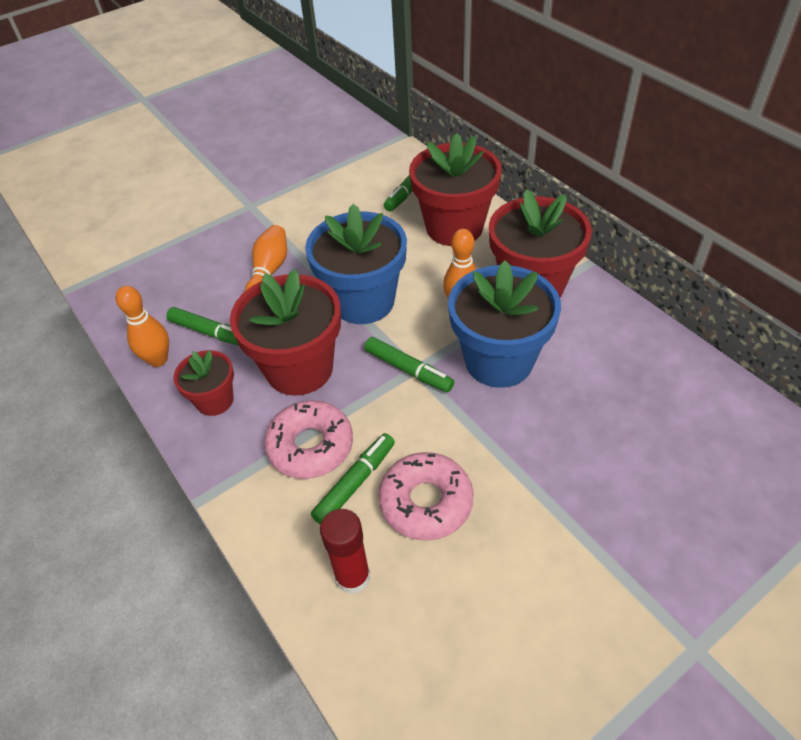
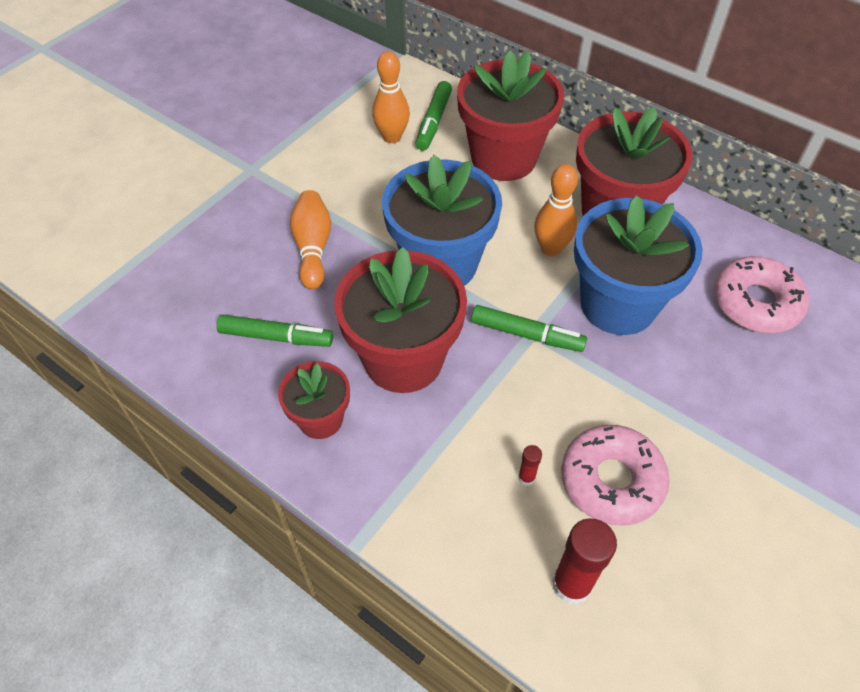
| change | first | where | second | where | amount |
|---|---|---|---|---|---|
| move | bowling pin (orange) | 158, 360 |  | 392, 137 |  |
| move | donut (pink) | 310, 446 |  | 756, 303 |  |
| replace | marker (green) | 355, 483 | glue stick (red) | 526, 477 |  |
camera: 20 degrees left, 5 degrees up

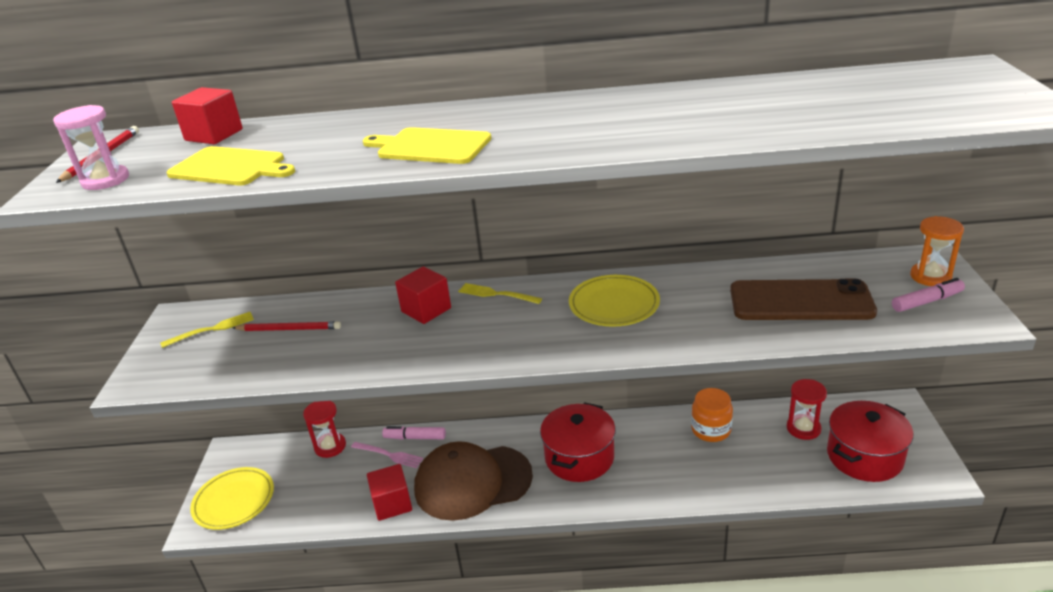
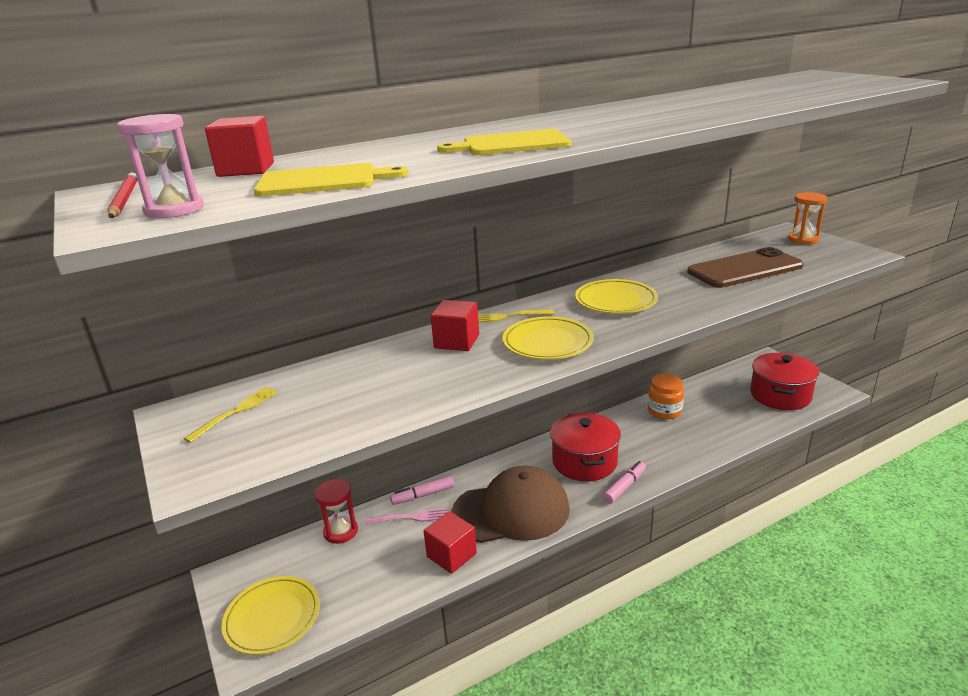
| change | first | where | second | where | amount |
|---|---|---|---|---|---|
| delete | pencil (red) | 289, 329 |  |  |  |
| delete | hourglass (red) | 803, 428 |  |  |  |
| insert |  |  | plate (yellow) | 547, 342 |  |
| move | marker (pink) | 927, 301 |  | 624, 486 |  |
| rotate | cap (brown) | 472, 482 |  | 511, 511 | 150 degrees counterclockwise |
camera: 30 degrees left, 5 degrees down

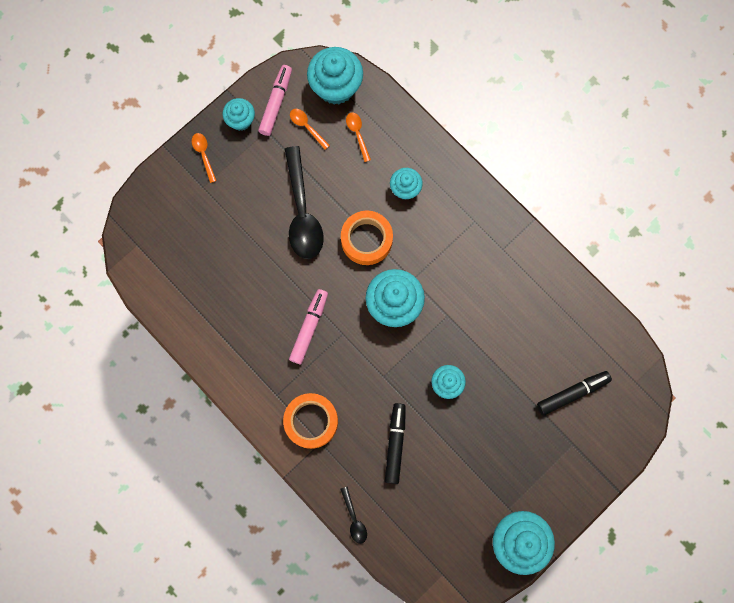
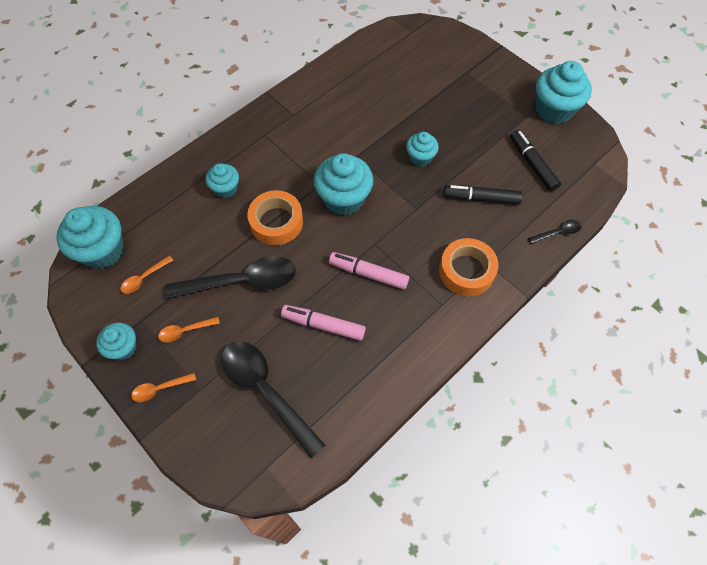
| change | first | where | second | where | amount |
|---|---|---|---|---|---|
| insert |  |  | spoon (black) | 266, 391 |  |
| move | marker (pink) | 276, 103 |  | 323, 325 |  |
| move | spoon (orange) | 357, 134 |  | 185, 331 |  |
| move | marker (black) | 572, 393 |  | 532, 164 |  |
camera: 90 degrees left, 15 degrees down

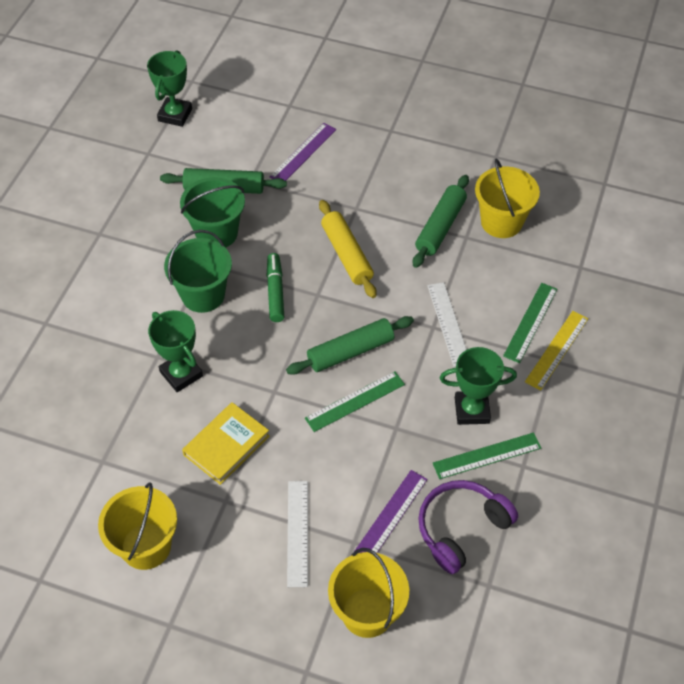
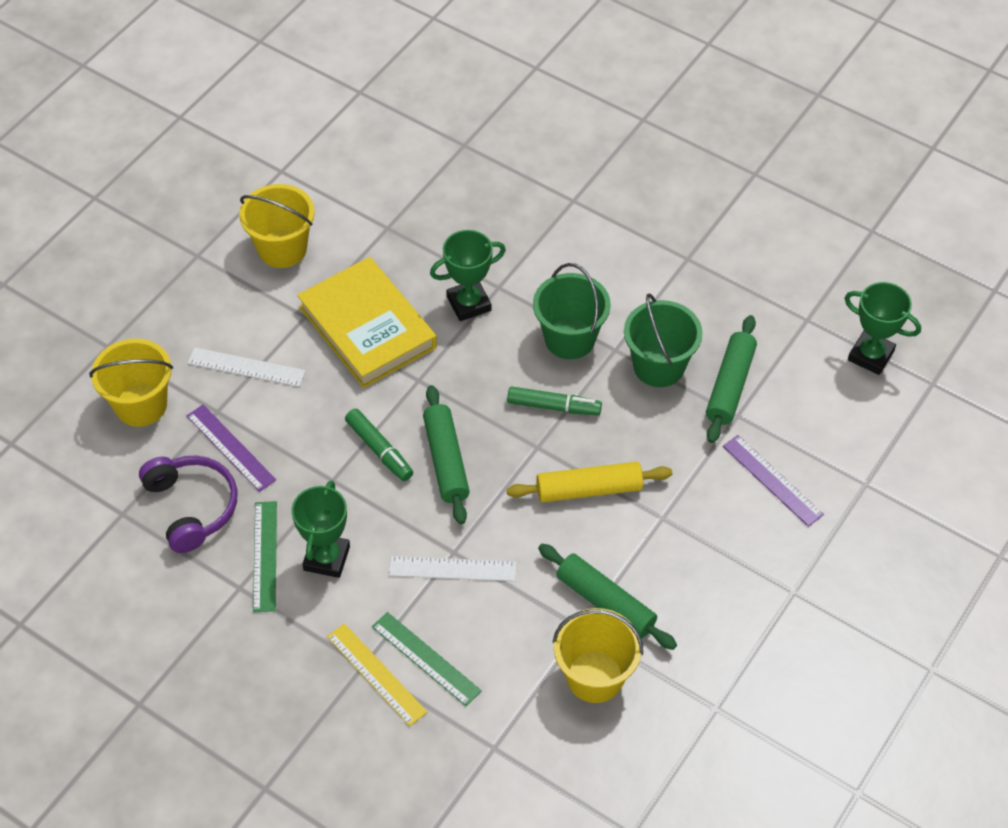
| change | first | where | second | where | amount |
|---|---|---|---|---|---|
| replace | ruler (green) | 355, 401 | marker (green) | 379, 450 |  |
| resize | book (yellow) | 226, 445 |  | 367, 327 | x1.60 |
camera: 105 degrees right, 0 degrees up

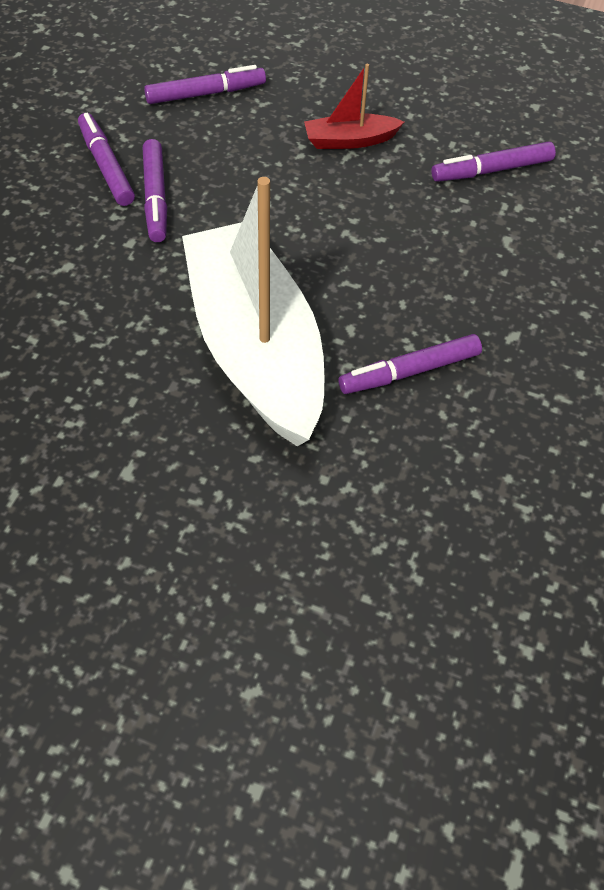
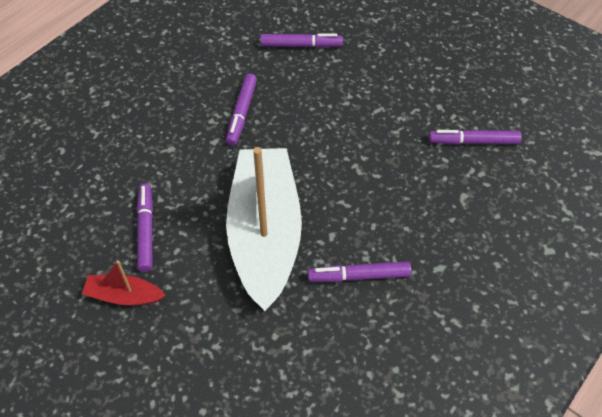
| change | first | where | second | where | amount |
|---|---|---|---|---|---|
| move | marker (purple) | 106, 166 |  | 146, 230 |  |
| move | boat (red) | 349, 141 |  | 124, 296 |  |
camera: 20 degrees right, 0 degrees up

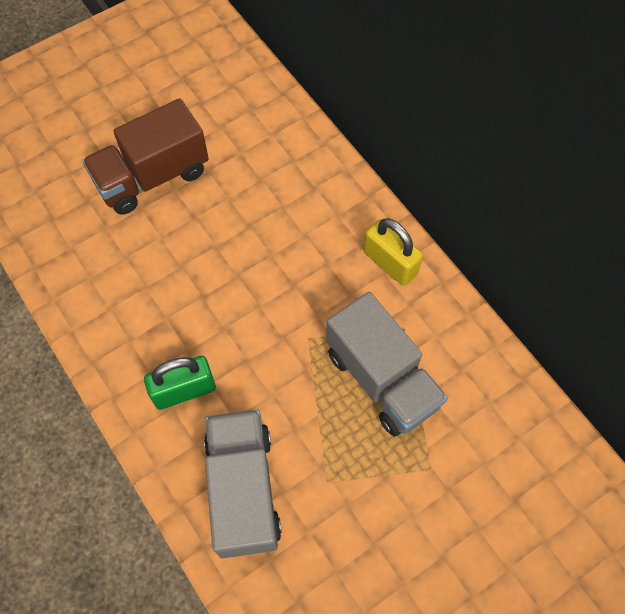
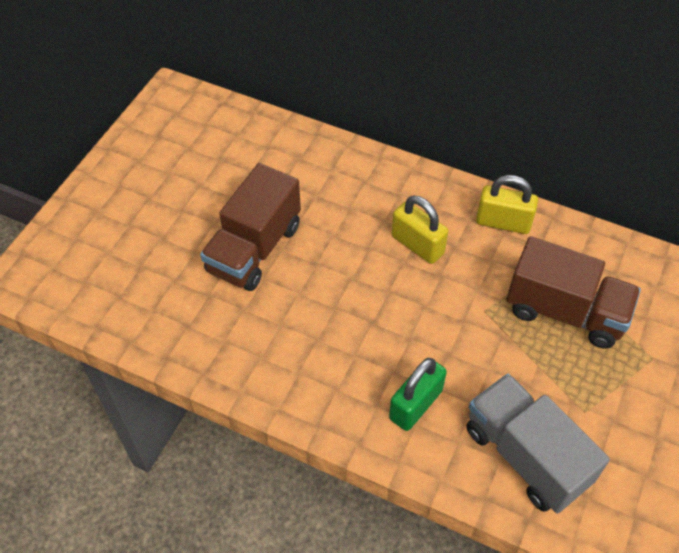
| change | first | where | second | where | amount |
|---|---|---|---|---|---|
| insert |  |  | padlock (yellow) | 417, 245 |  |
| recolor | truck (grey) | 381, 379 | truck (brown) | 565, 311 |  |
camera: 30 degrees left, 10 degrees down

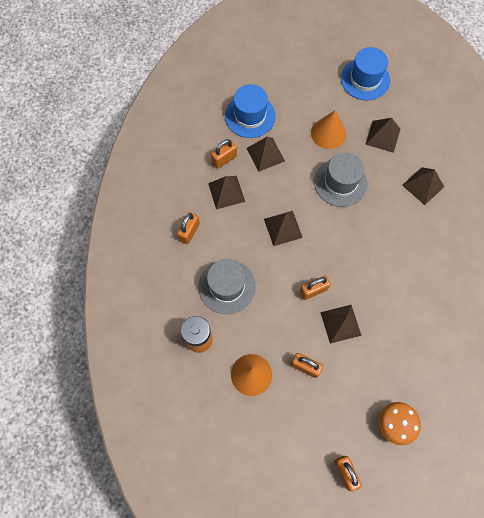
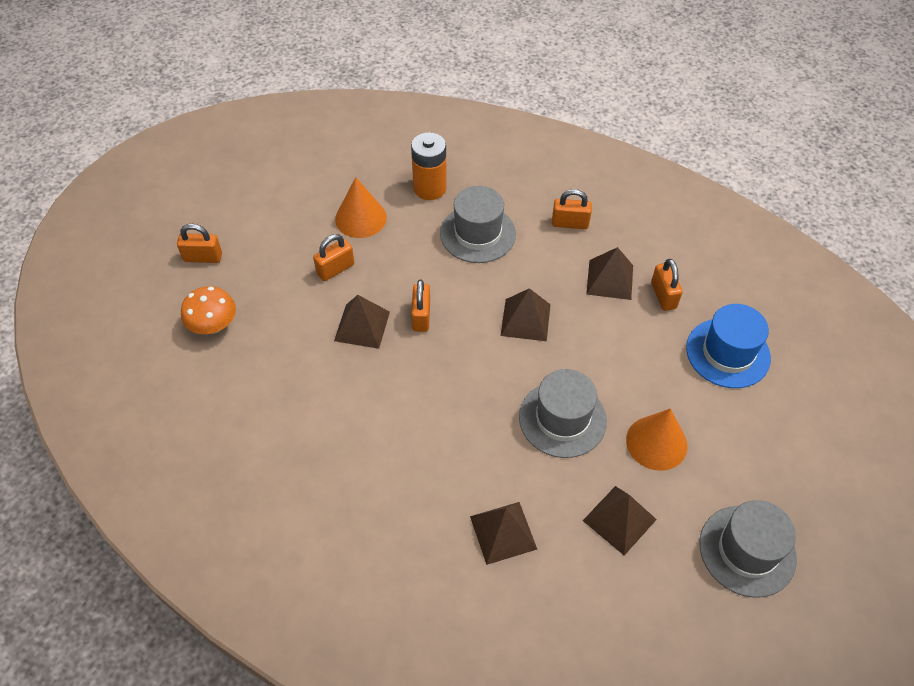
| change | first | where | second | where | amount |
|---|---|---|---|---|---|
| delete | pyramid (brown) | 265, 154 |  |  |  |
| recolor | hat (blue) | 365, 79 | hat (grey) | 747, 550 |  |
| rotate | padlock (orange) | 189, 232 |  | 570, 223 | 45 degrees counterclockwise |
camera: 115 degrees right, 15 degrees down

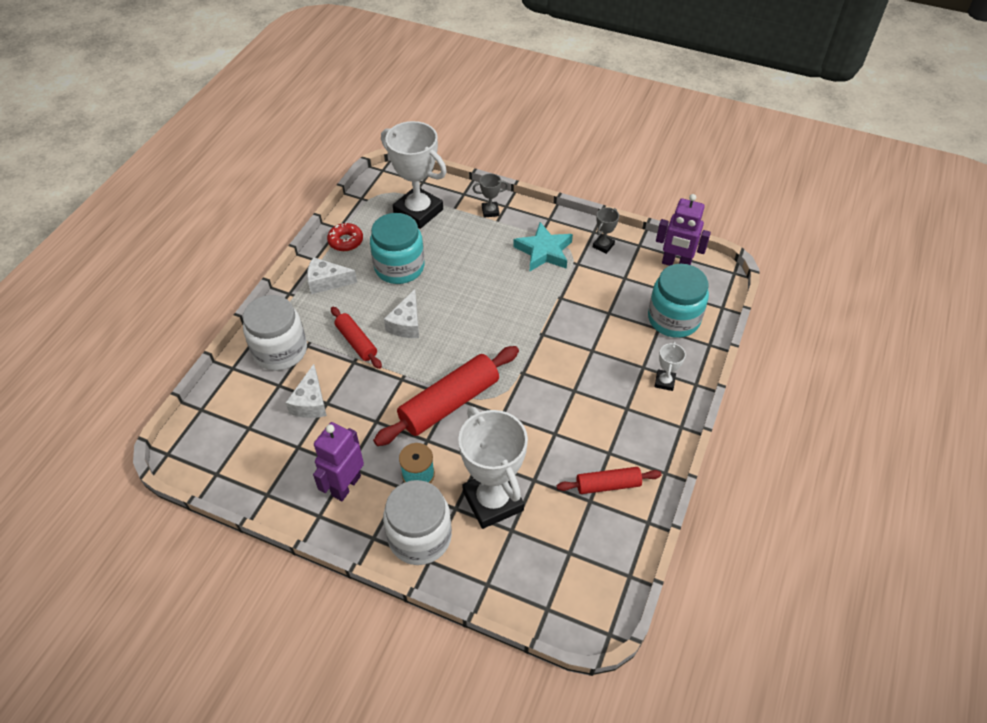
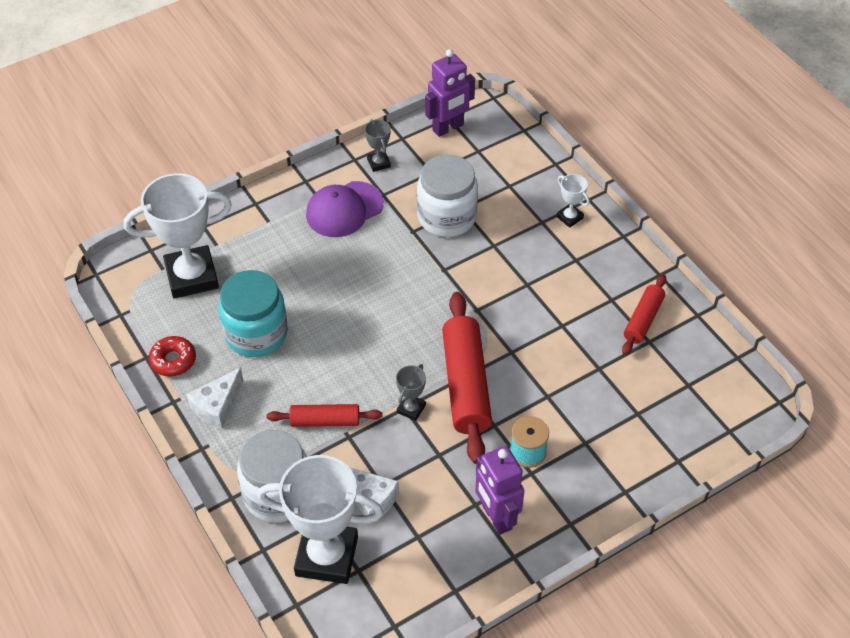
| change | first | where | second | where | amount |
|---|---|---|---|---|---|
| delete | cheese (white) | 406, 324 |  |  |  |
| delete | jar (turquoise) | 673, 319 |  |  |  |
| move | jar (white) | 420, 537 |  | 446, 217 |  |
| move | trophy (white) | 493, 501 |  | 326, 556 |  |
| move | trophy (grey) | 490, 211 |  | 411, 409 |  |
| replace | star (turquoise) | 544, 251 | cap (purple) | 344, 209 |  |
camera: 55 degrees left, 0 degrees up

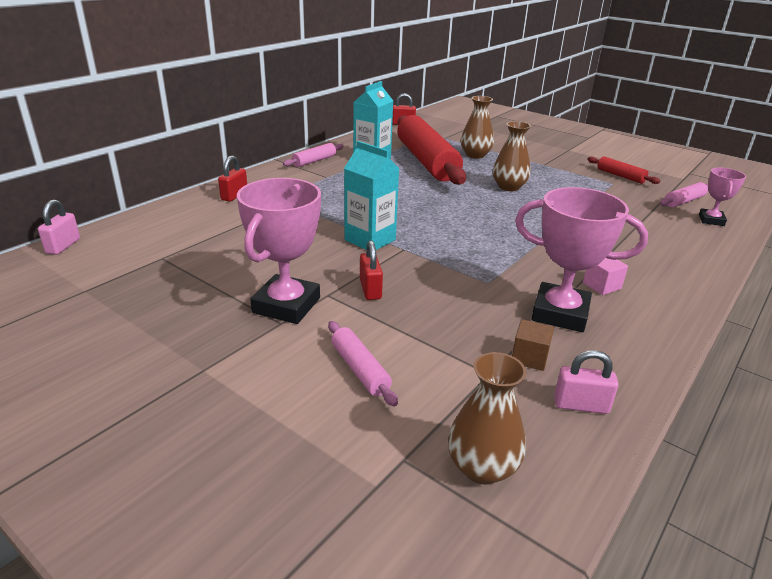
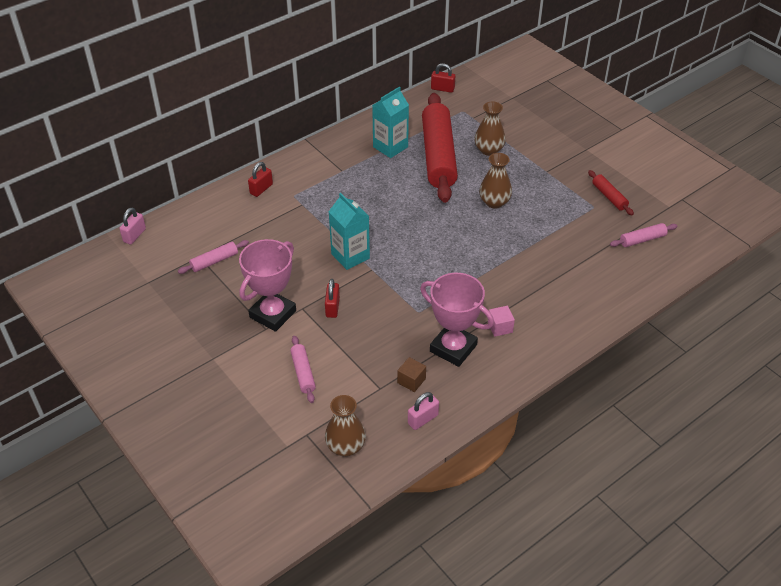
| change | first | where | second | where | amount |
|---|---|---|---|---|---|
| delete | trophy (pink) | 711, 220 |  |  |  |
| move | rolling pin (pink) | 314, 161 |  | 214, 261 |  |
| rotate | padlock (pink) | 581, 405 |  | 423, 419 | 60 degrees counterclockwise |
camera: 15 degrees right, 15 degrees up

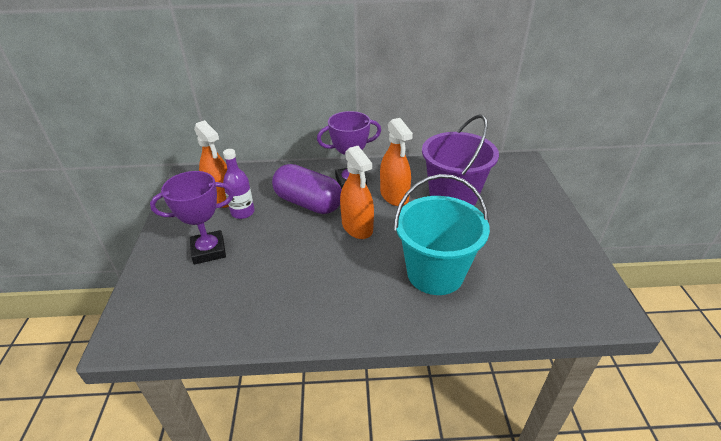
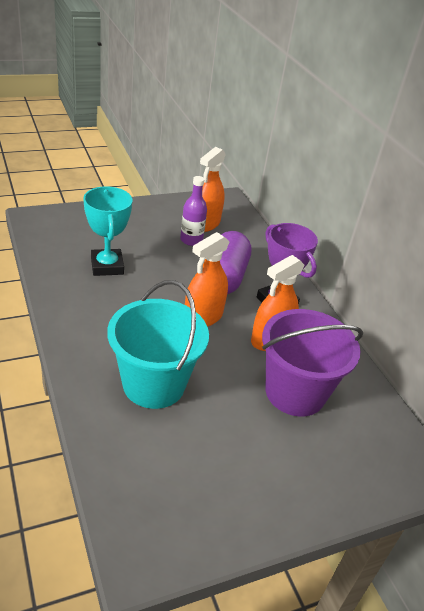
| change | first | where | second | where | amount |
|---|---|---|---|---|---|
| delete | trophy (purple) | 209, 250 |  |  |  |
| insert |  |  | trophy (turquoise) | 107, 266 |  |
camera: 65 degrees right, 0 degrees up

